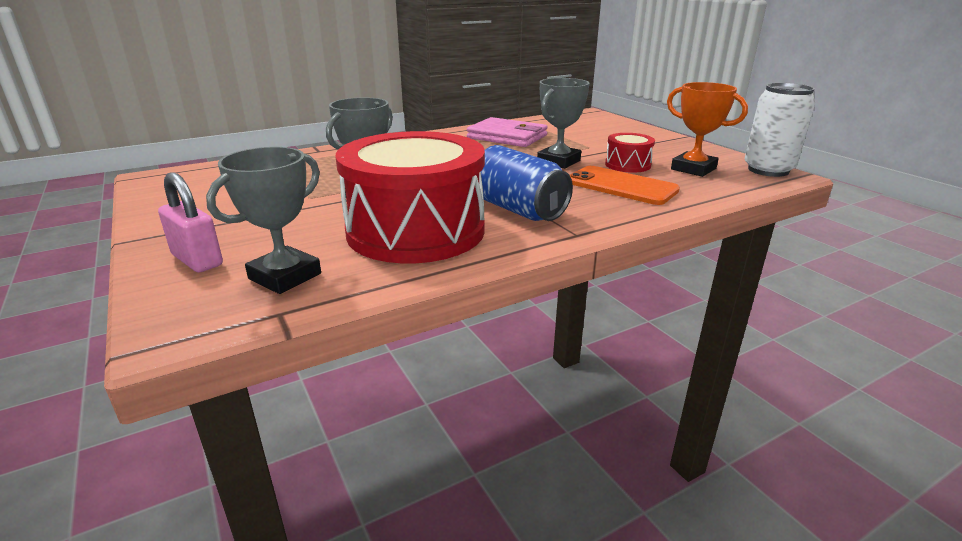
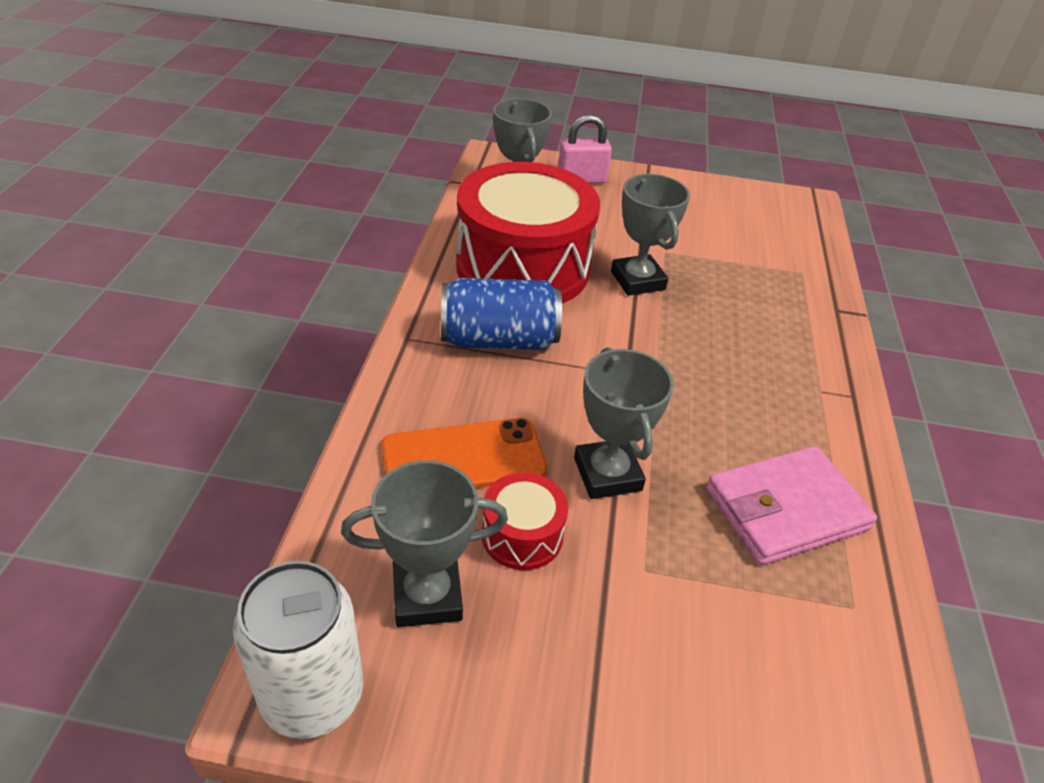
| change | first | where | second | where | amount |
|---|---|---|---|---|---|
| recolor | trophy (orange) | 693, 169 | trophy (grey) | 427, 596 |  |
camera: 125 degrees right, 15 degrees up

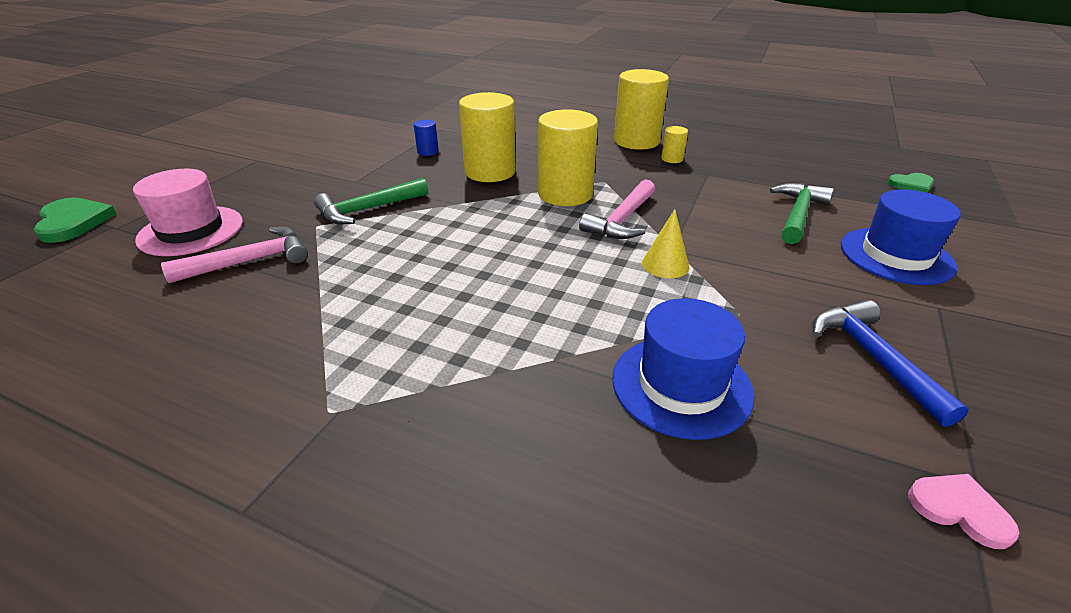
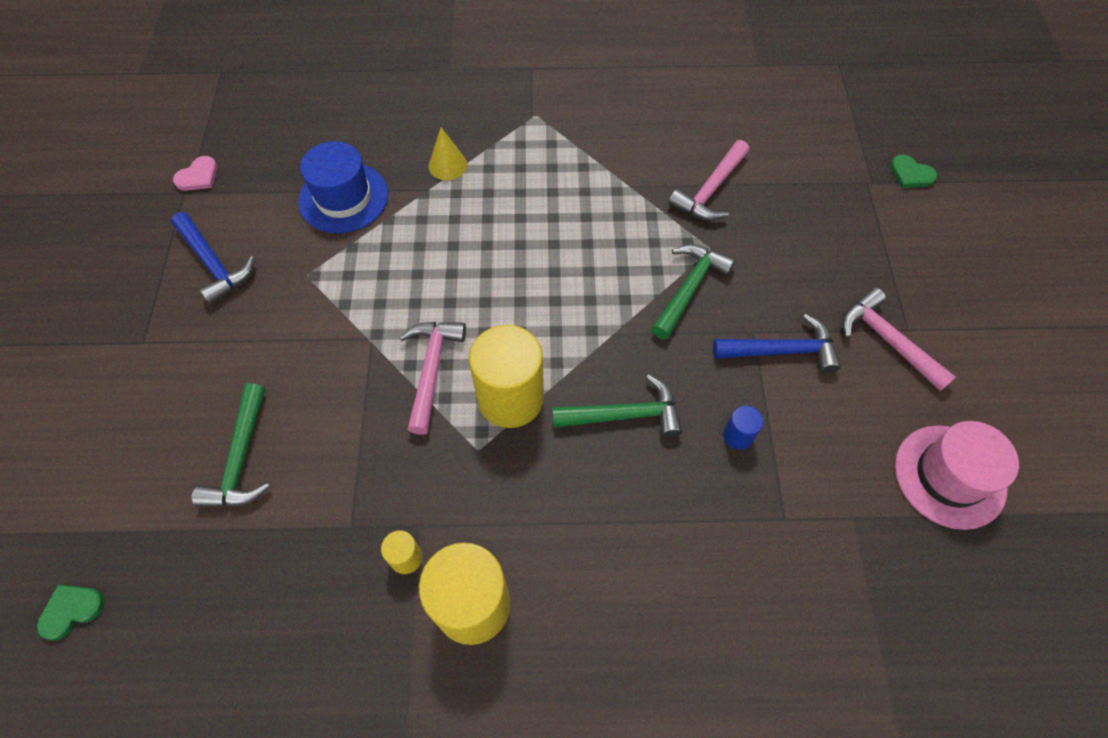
| change | first | where | second | where | amount |
|---|---|---|---|---|---|
| delete | hat (blue) | 896, 256 |  |  |  |
| insert |  |  | hammer (blue) | 781, 351 |  |
| insert |  |  | hammer (pink) | 888, 341 |  |
| move | hat (pink) | 191, 231 |  | 949, 476 |  |
| move | cone (yellow) | 665, 265 |  | 447, 165 |  |
| replace | cylinder (yellow) | 490, 172 | hammer (green) | 624, 415 |  |
| rotate | heart (pink) | 959, 510 |  | 198, 176 | 60 degrees counterclockwise |
| resize | heart (green) | 73, 222 |  | 910, 174 | x0.63 |
camera: 155 degrees right, 25 degrees up

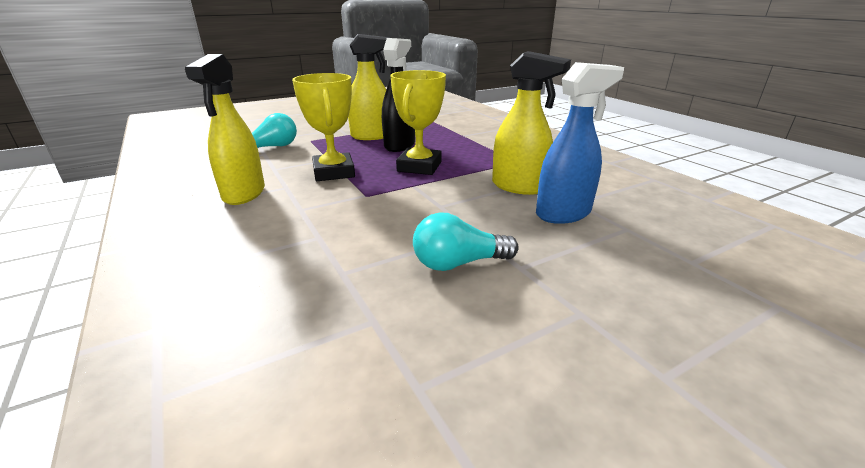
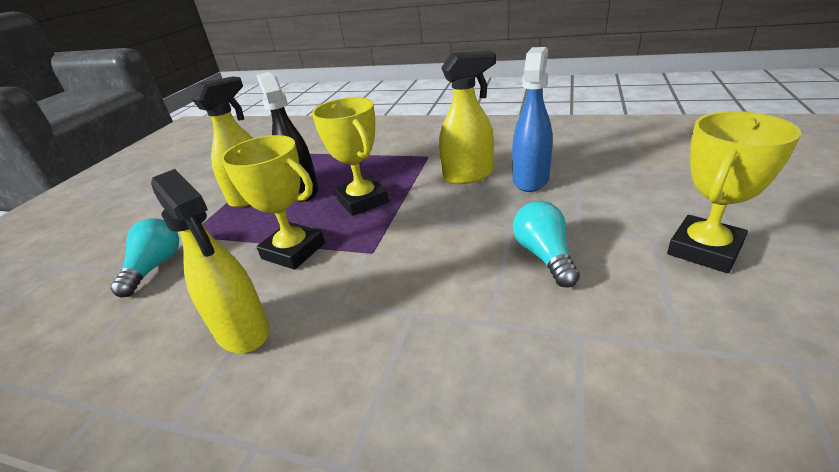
| change | first | where | second | where | amount |
|---|---|---|---|---|---|
| insert |  |  | trophy (yellow) | 704, 249 |  |
| rotate | light bulb (turquoise) | 458, 263 |  | 544, 256 | 135 degrees clockwise |
camera: 40 degrees left, 5 degrees up

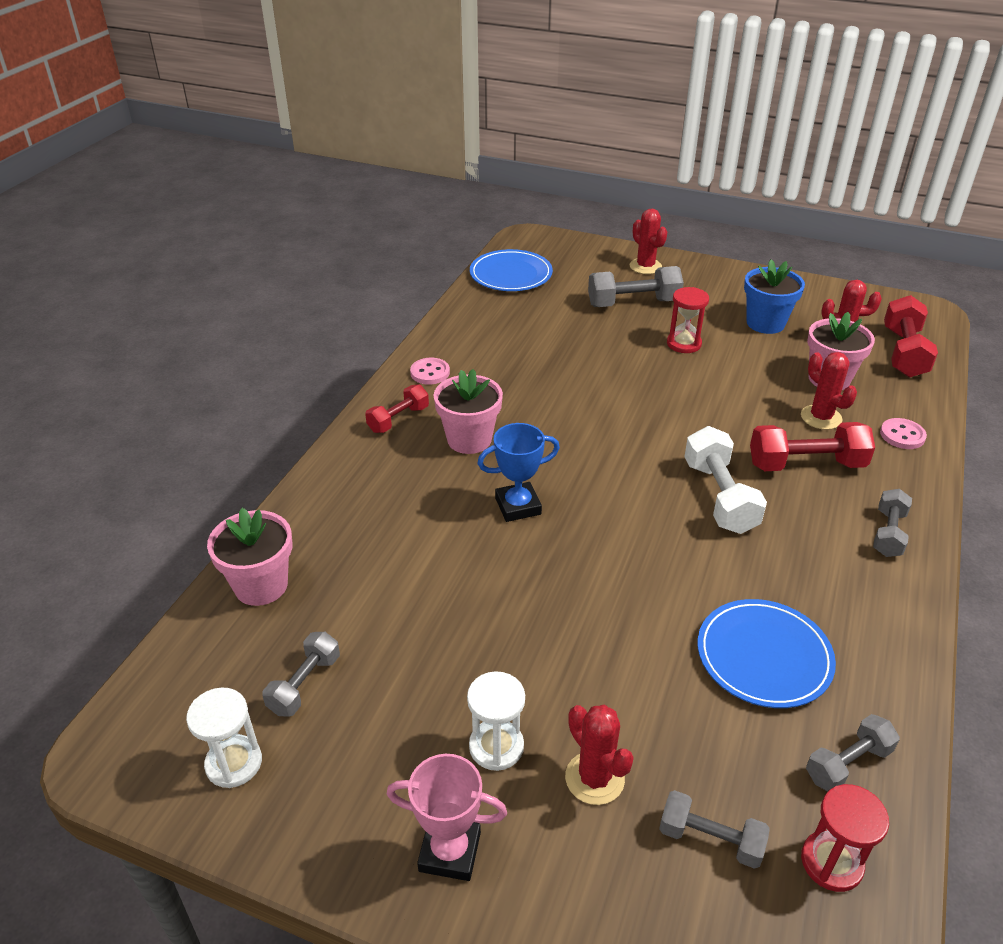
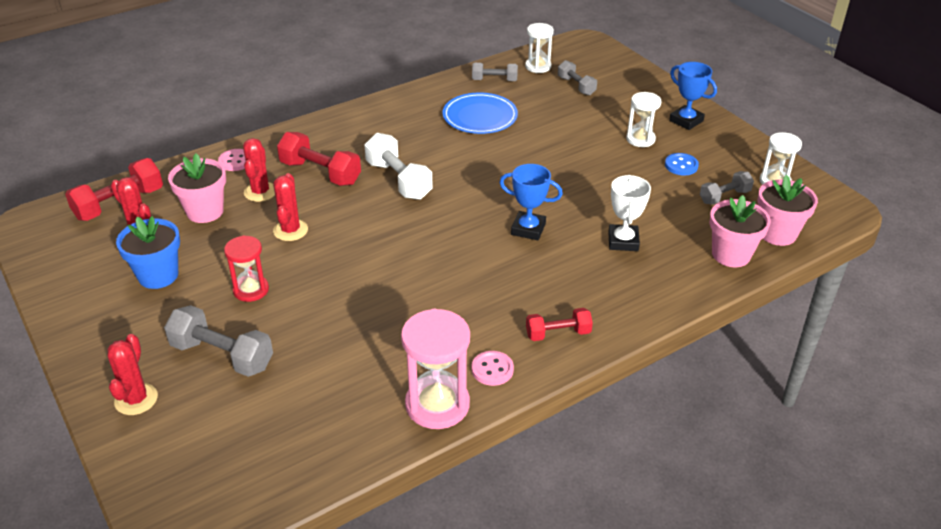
| change | first | where | second | where | amount |
|---|---|---|---|---|---|
| delete | plate (blue) | 511, 274 |  |  |  |
| delete | dumbbell (grey) | 888, 533 |  |  |  |
| insert |  |  | hourglass (pink) | 437, 404 |  |
| insert |  |  | trophy (white) | 623, 241 |  |
| insert |  |  | button (blue) | 681, 165 |  |
| move | flower pot (pink) | 469, 439 |  | 777, 234 |  |
| move | cactus (red) | 594, 778 |  | 290, 230 |  |
| recolor | trophy (pink) | 450, 851 | trophy (blue) | 686, 121 |  |
| recolor | hourglass (red) | 831, 862 | hourglass (white) | 538, 66 |  |
| rotate | dumbbell (white) | 719, 497 |  | 398, 180 | 60 degrees counterclockwise |
camera: 145 degrees left, 0 degrees up

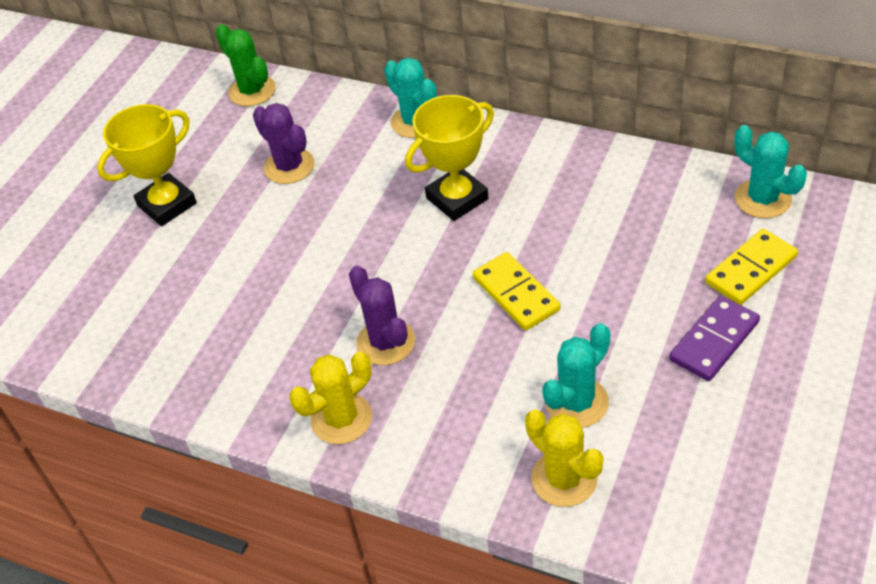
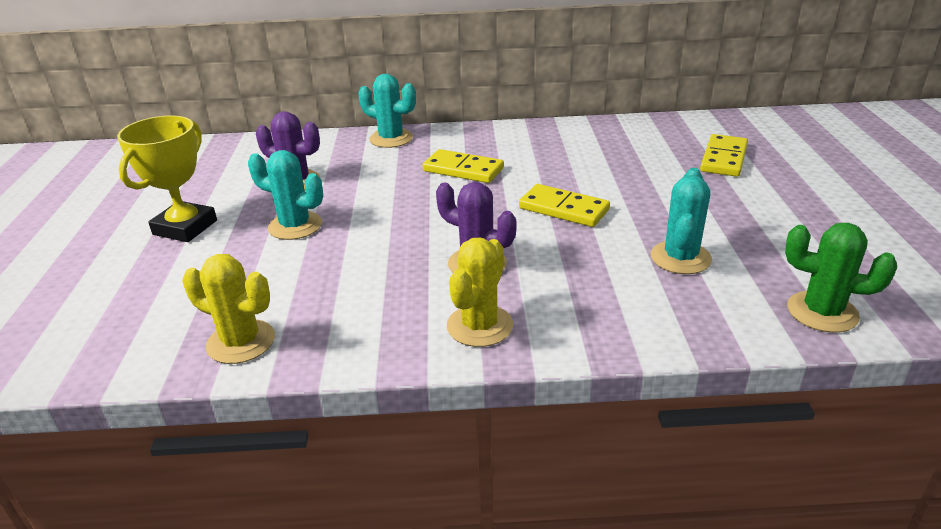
| change | first | where | second | where | amount |
|---|---|---|---|---|---|
| delete | domino (purple) | 714, 341 |  |  |  |
| move | cactus (green) | 252, 91 |  | 822, 312 |  |
| move | cactus (yellow) | 564, 479 |  | 241, 342 |  |
| move | cactus (turquoise) | 763, 199 |  | 295, 226 |  |
| replace | trophy (yellow) | 457, 198 | domino (yellow) | 463, 170 |  |
camera: 30 degrees left, 15 degrees down

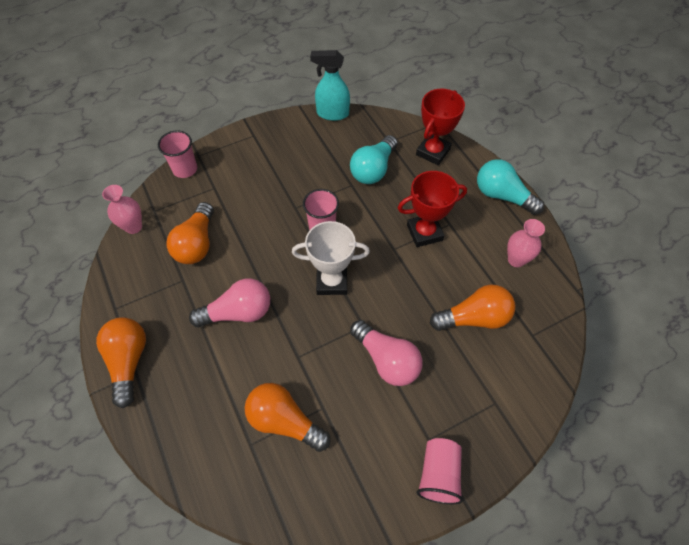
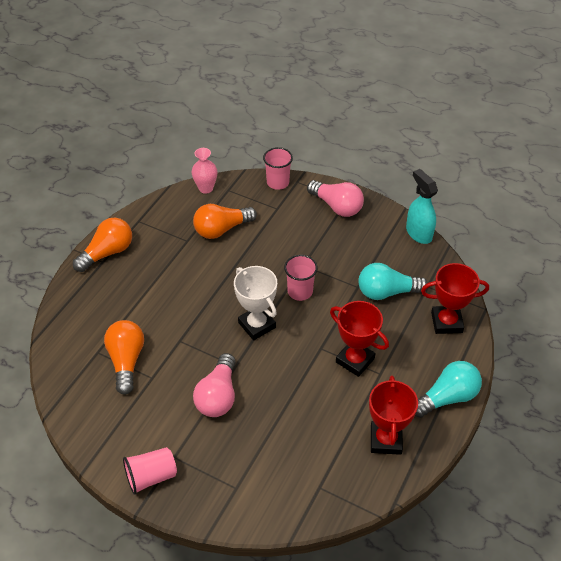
| change | first | where | second | where | amount |
|---|---|---|---|---|---|
| delete | light bulb (orange) | 474, 318 |  |  |  |
| move | light bulb (pink) | 238, 312 |  | 337, 206 |  |
| replace | vase (pink) | 516, 260 | trophy (red) | 386, 440 |  |
| rotate | light bulb (turquoise) | 502, 196 |  | 447, 397 | 60 degrees clockwise |
camera: 55 degrees right, 10 degrees down

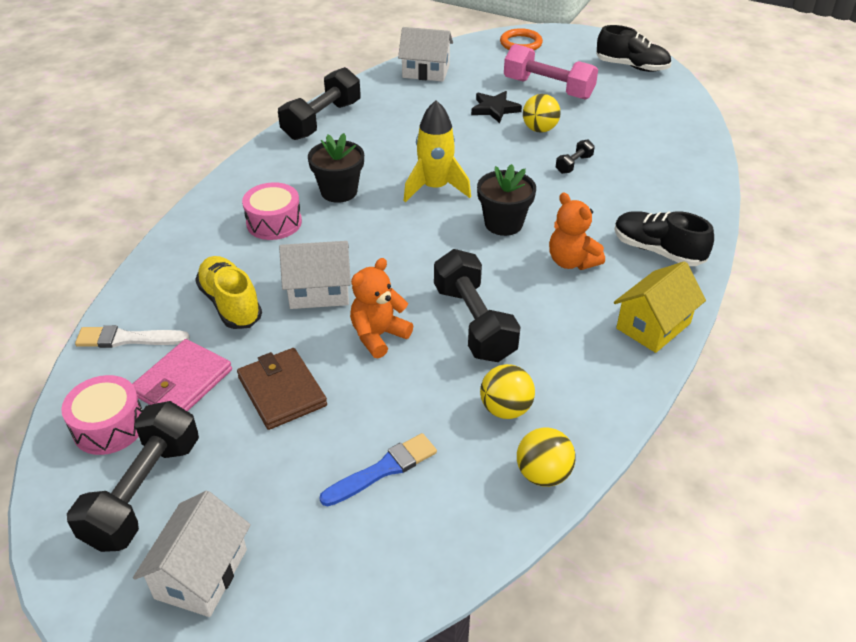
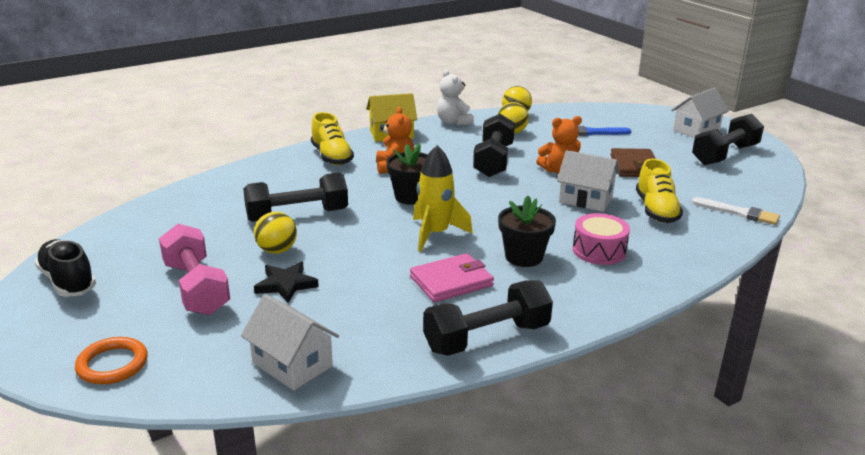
| change | first | where | second | where | amount |
|---|---|---|---|---|---|
| delete | drum (pink) | 109, 426 |  |  |  |
| insert |  |  | teddy bear (white) | 453, 122 |  |
| move | wallet (pink) | 182, 382 |  | 451, 281 |  |
| recolor | shoe (black) | 657, 251 | shoe (yellow) | 332, 157 |  |
| resize | dumbbell (black) | 574, 164 |  | 297, 215 | x2.17 |
camera: 150 degrees left, 15 degrees down

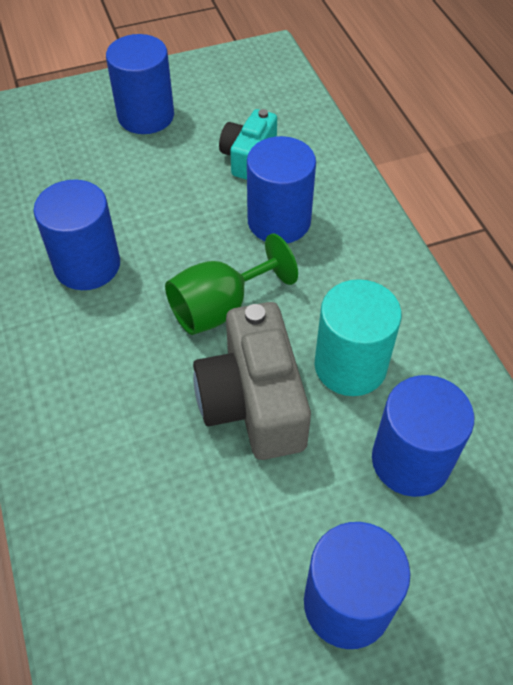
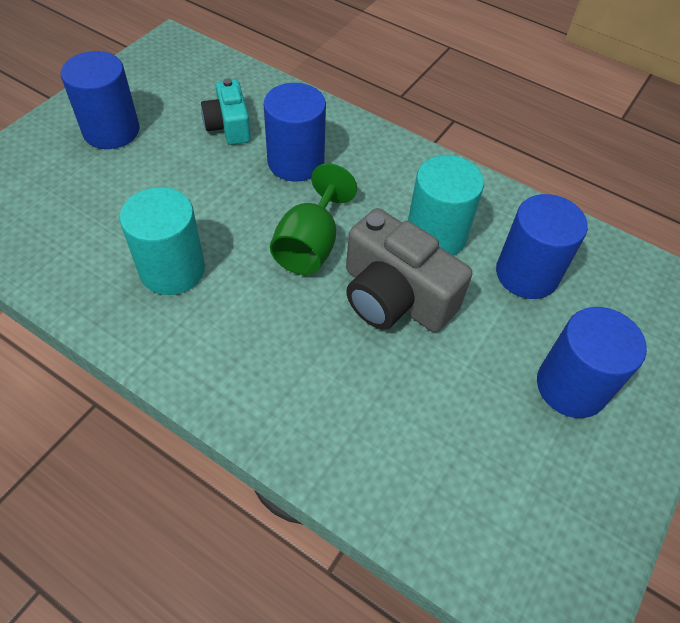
| change | first | where | second | where | amount |
|---|---|---|---|---|---|
| recolor | cylinder (blue) | 87, 265 | cylinder (turquoise) | 172, 269 |  |
camera: 40 degrees left, 0 degrees up

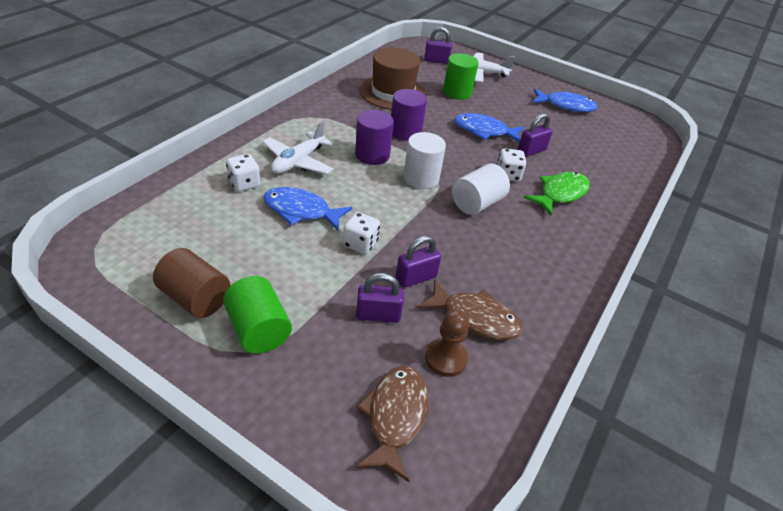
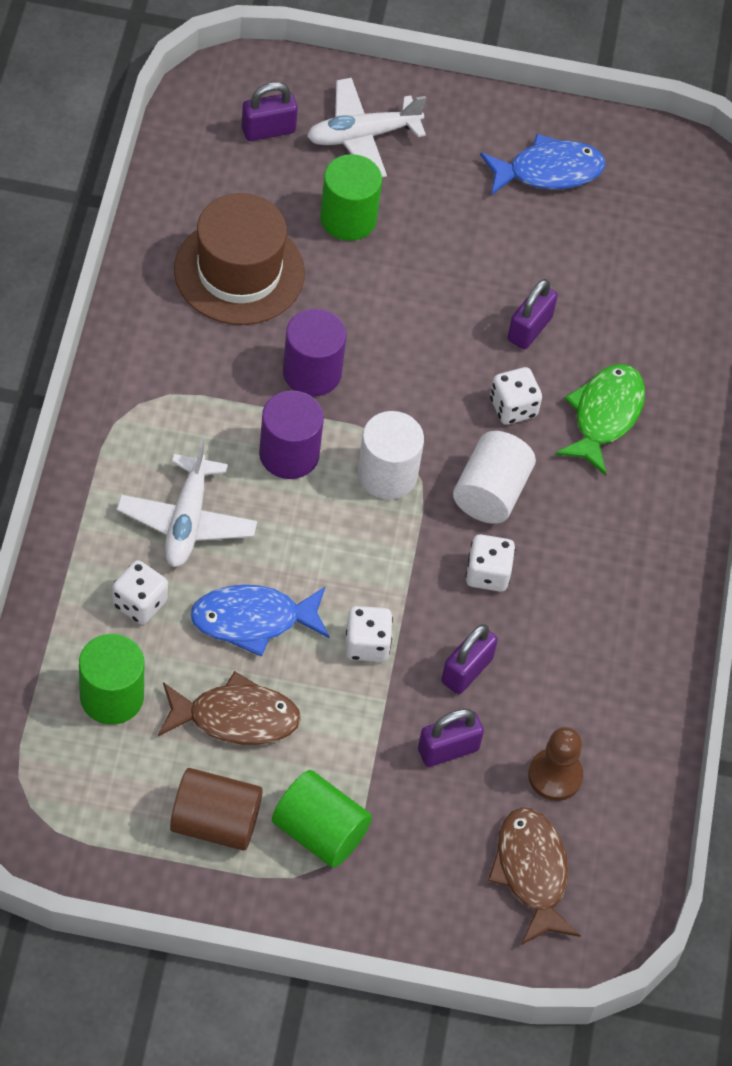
| change | first | where | second | where | amount |
|---|---|---|---|---|---|
| delete | fish (blue) | 484, 131 |  |  |  |
| insert |  |  | cylinder (green) | 112, 696 |  |
| insert |  |  | dice (white) | 487, 574 |  |
| move | fish (brown) | 475, 318 |  | 235, 718 |  |
camera: 25 degrees left, 15 degrees up

